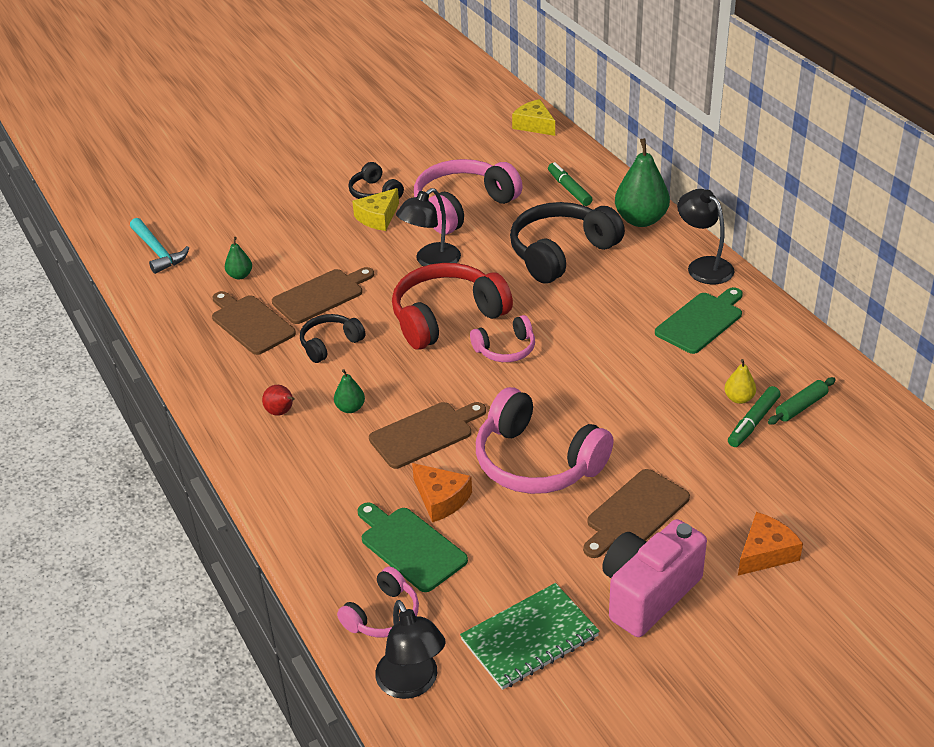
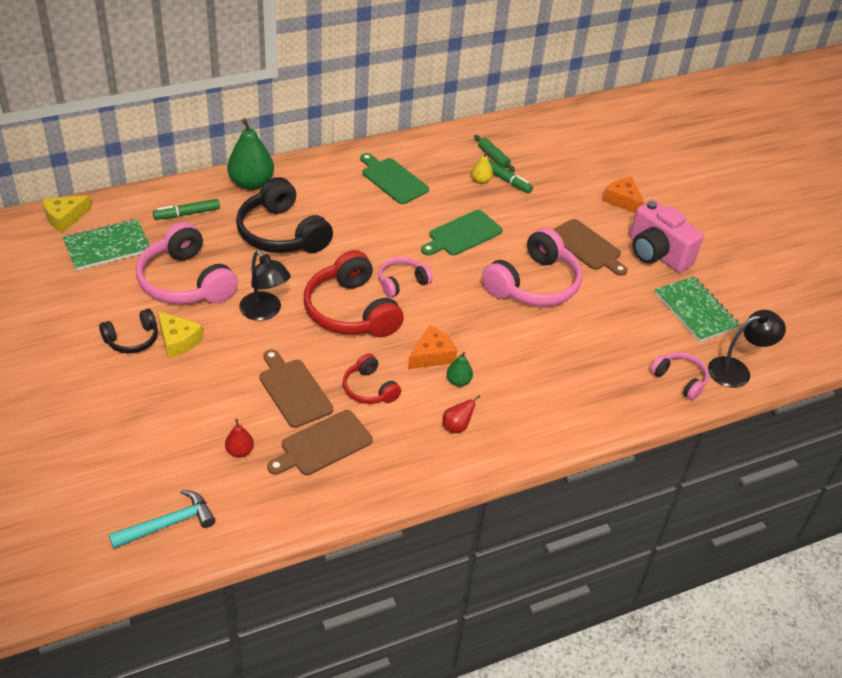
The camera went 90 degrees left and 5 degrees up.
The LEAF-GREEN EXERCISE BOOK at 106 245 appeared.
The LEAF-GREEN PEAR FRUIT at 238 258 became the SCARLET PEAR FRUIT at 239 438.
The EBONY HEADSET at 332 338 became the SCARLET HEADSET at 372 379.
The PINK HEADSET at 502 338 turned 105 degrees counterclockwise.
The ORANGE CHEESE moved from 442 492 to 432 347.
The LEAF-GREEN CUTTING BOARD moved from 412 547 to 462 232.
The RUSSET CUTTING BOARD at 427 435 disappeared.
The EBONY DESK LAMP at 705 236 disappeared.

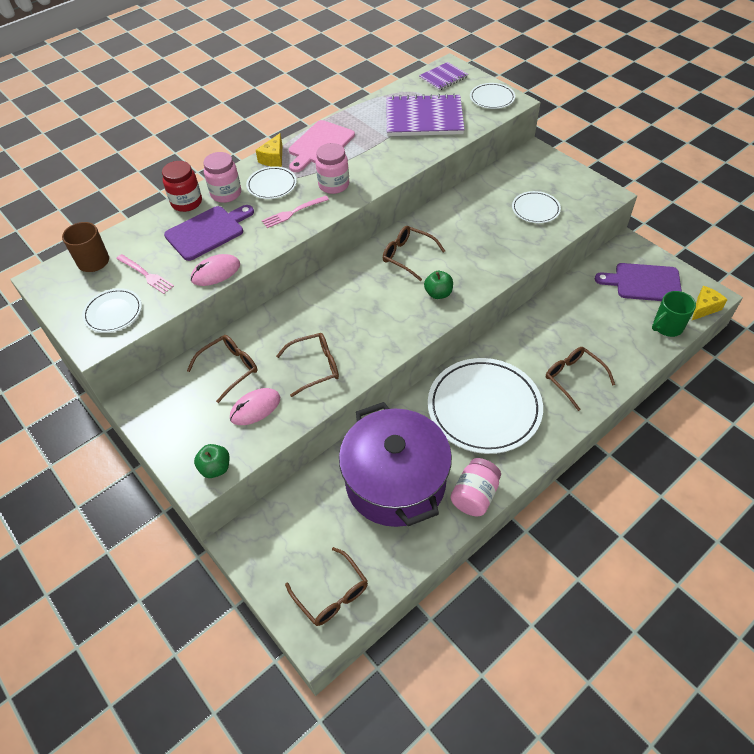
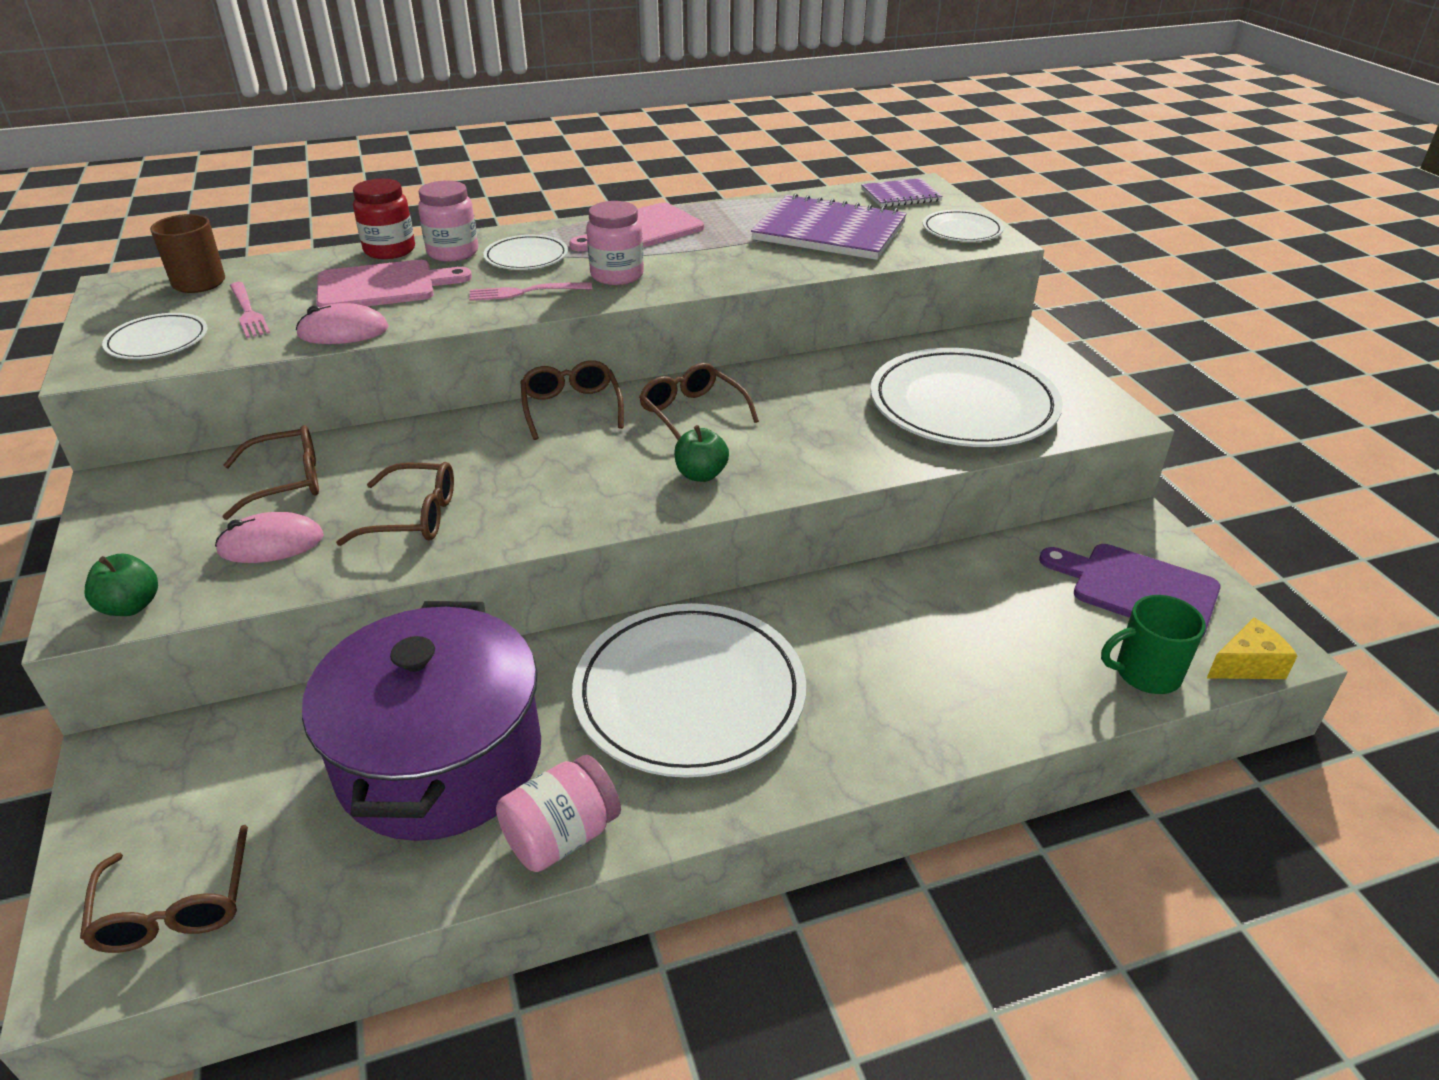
The camera went 20 degrees right and 15 degrees down.
The ROYAL PURPLE CUTTING BOARD at 209 233 became the PINK CUTTING BOARD at 394 283.
The RUSSET SPECTACLES moved from 580 379 to 572 400.
The SNOW-WHITE DINNER PLATE at 536 207 changed to 2.06 times the size.
The GOLDEN CHEESE at 269 150 disappeared.

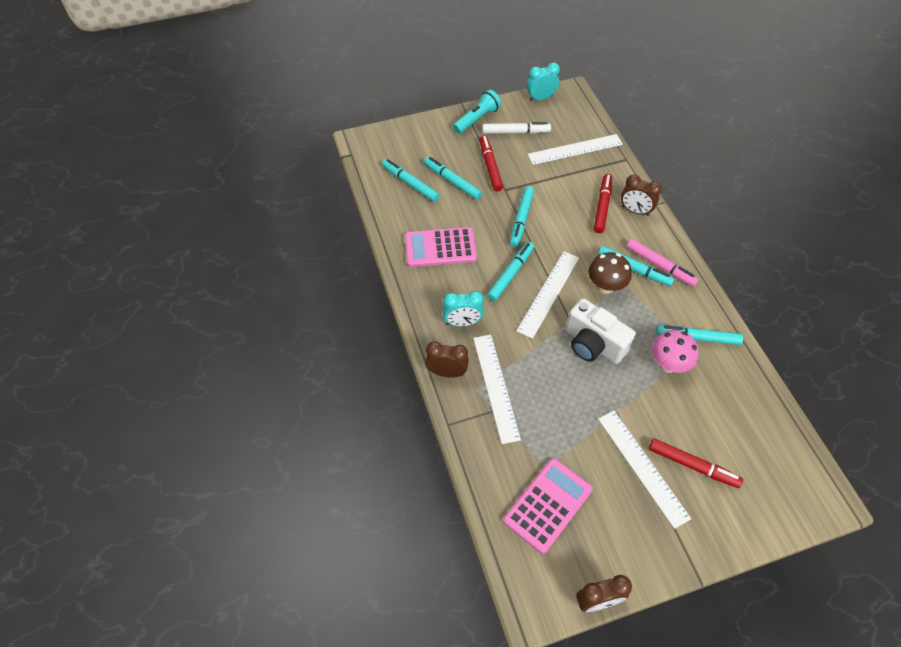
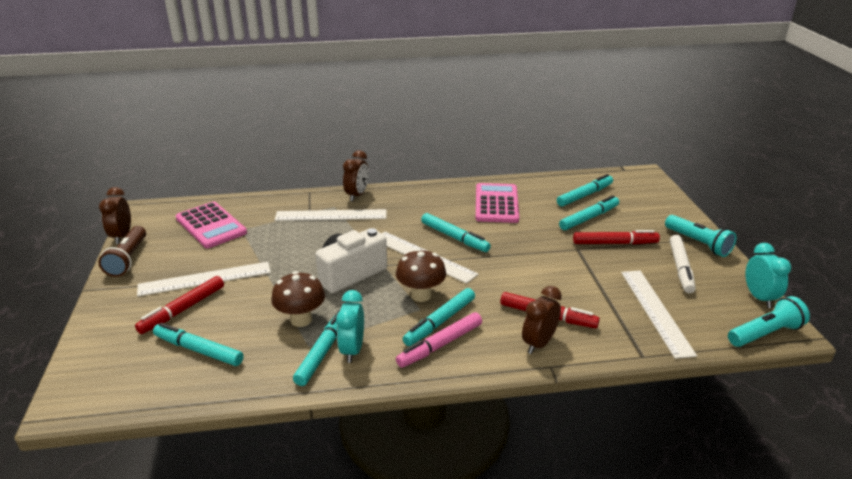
The camera went 100 degrees right and 25 degrees down.
The RUSSET TORCH at 122 251 appeared.
The AQUA MARKER PEN moved from 522 216 to 198 344.
The PINK TOADSTOOL at 675 351 became the RUSSET TOADSTOOL at 298 299.
The AQUA CLOCK moved from 463 309 to 350 326.
The AQUA TORCH at 769 321 appeared.

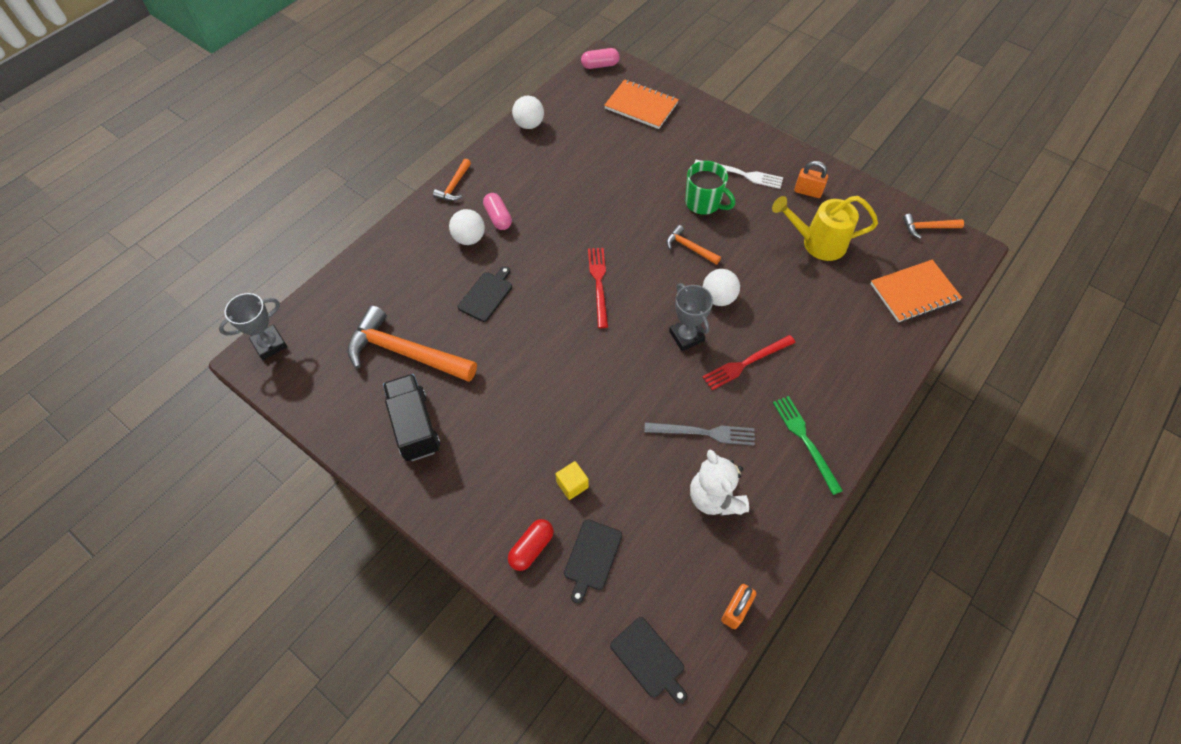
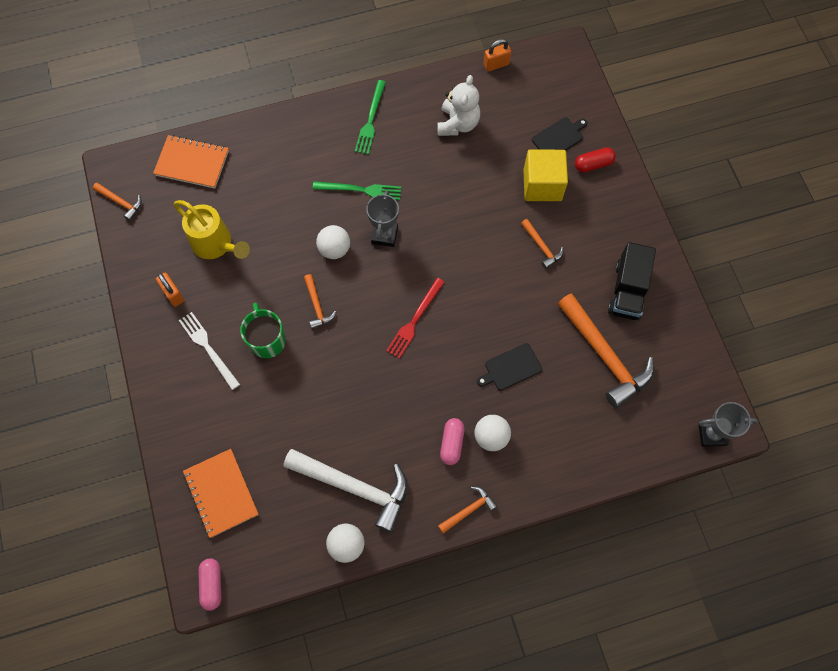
The camera went 145 degrees left and 10 degrees up.
The PINK CAPSULE at 600 58 turned 60 degrees clockwise.
The SNOW-WHITE CARPENTER'S HAMMER at 345 491 appeared.
The SCARLET TABLE FORK at 749 362 became the LEAF-GREEN TABLE FORK at 357 190.
The ORANGE CARPENTER'S HAMMER at 542 244 appeared.
The GOLDEN CUBE at 572 480 changed to 2.03 times the size.
The EBONY CUTTING BOARD at 648 660 disappeared.
The ASH-GREY TABLE FORK at 699 434 disappeared.

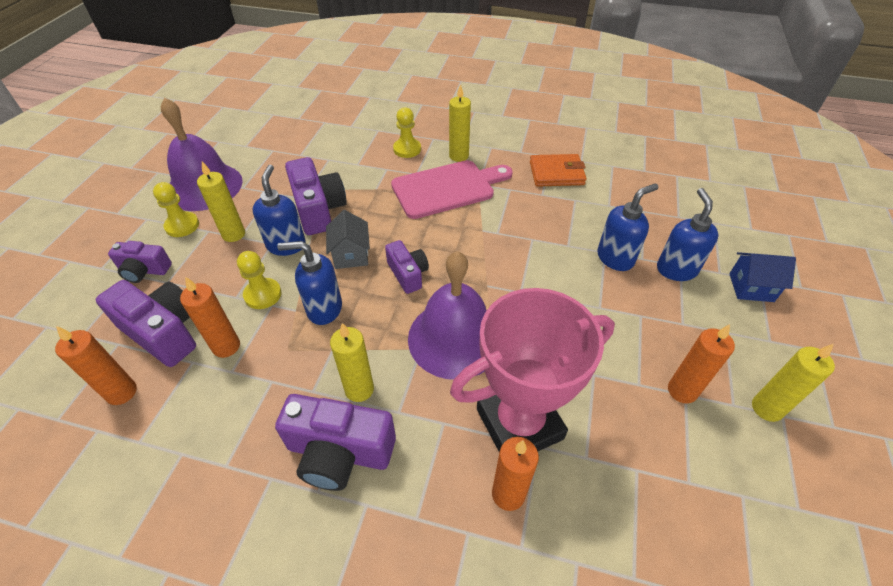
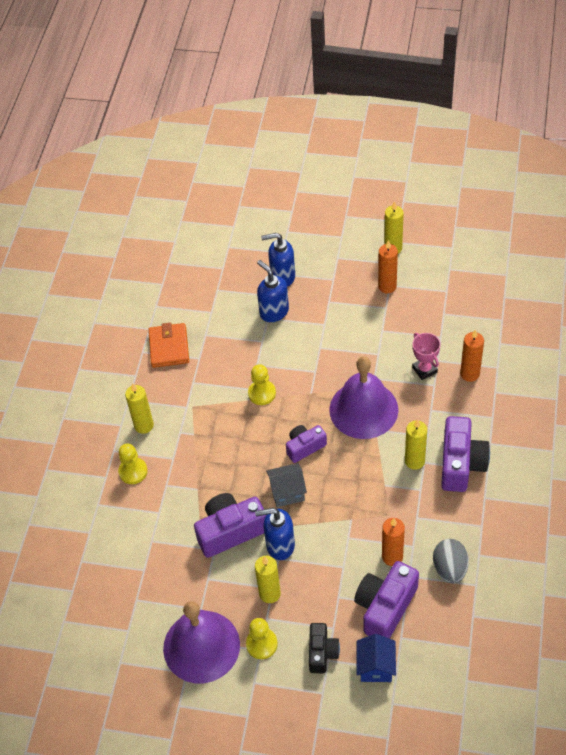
The camera went 90 degrees left and 5 degrees up.
The GOLDEN PAWN moved from 259 280 to 262 384.
The ROYAL PURPLE COMPACT CAMERA at 140 262 became the EBONY COMPACT CAMERA at 324 648.
The BLUE COTTAGE moved from 762 277 to 376 658.
The PINK AWARD CUP at 532 370 changed to 0.45 times the size.
The ASH-GREY EGG SHAPE at 451 561 appeared.
The ORANGE CANDLE at 96 365 disappeared.
The BLUE PUMP BOTTLE at 309 283 disappeared.
The PINK CUTTING BOARD at 452 189 disappeared.

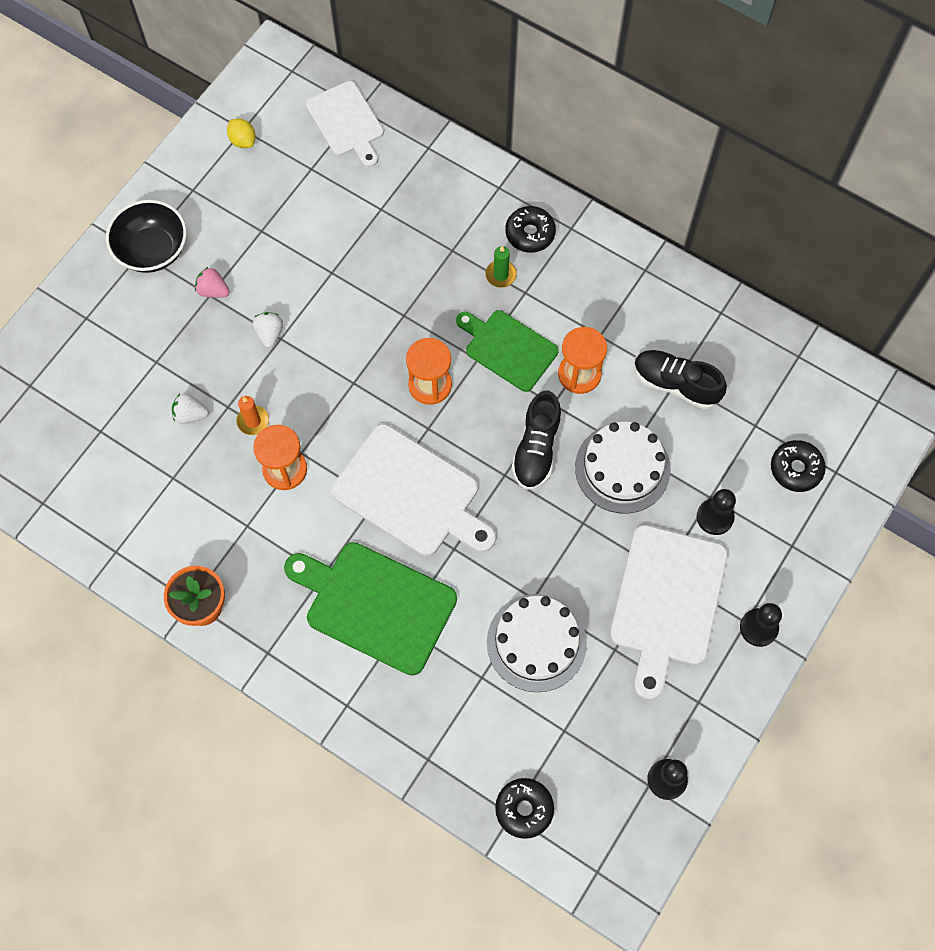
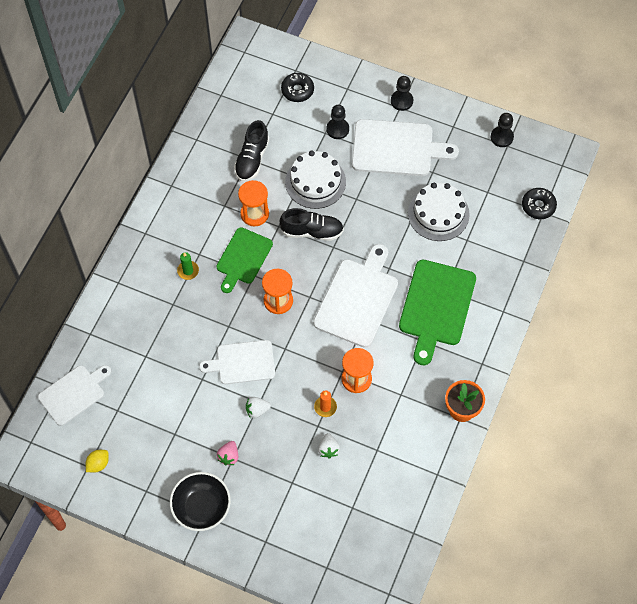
The camera went 100 degrees left and 5 degrees down.
The SNOW-WHITE CUTTING BOARD at 237 362 appeared.
The EBONY DONUT at 530 229 disappeared.

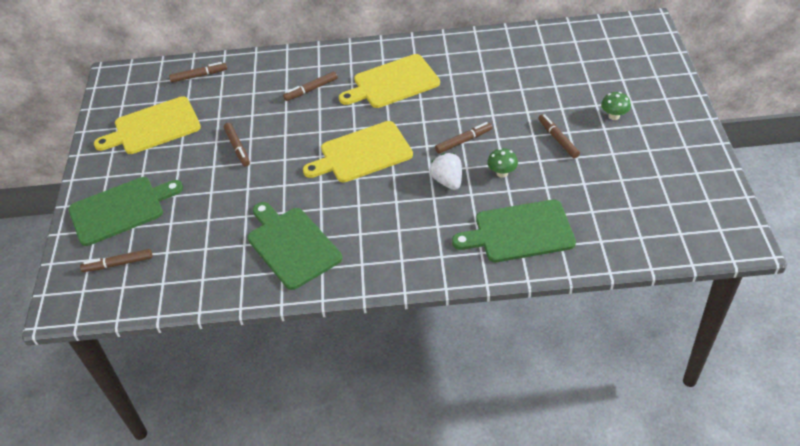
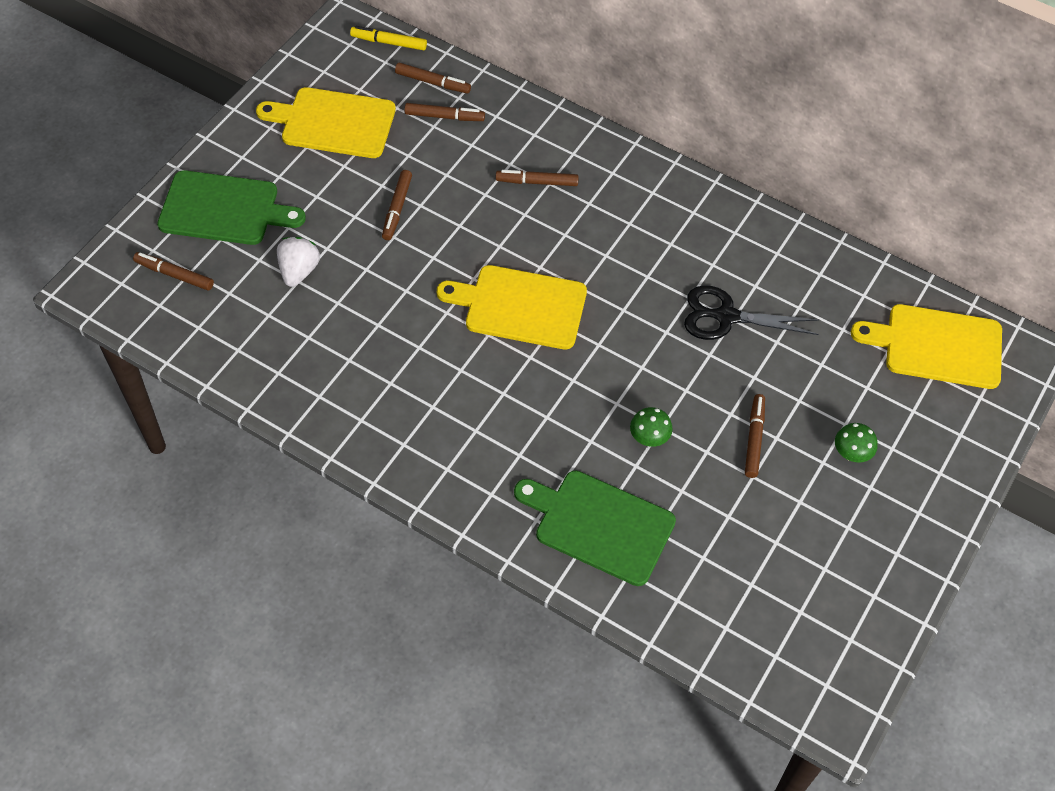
The camera went 30 degrees right and 10 degrees up.
The SNOW-WHITE STRAWBERRY moved from 446 171 to 298 262.
The GOLDEN MARKER PEN at 388 38 appeared.
The RUSSET MARKER PEN moved from 463 138 to 444 112.
The EBONY PAIR OF SCISSORS at 751 312 appeared.
The GOLDEN CUTTING BOARD moved from 389 81 to 926 346.
The LEAF-GREEN CUTTING BOARD at 295 246 disappeared.

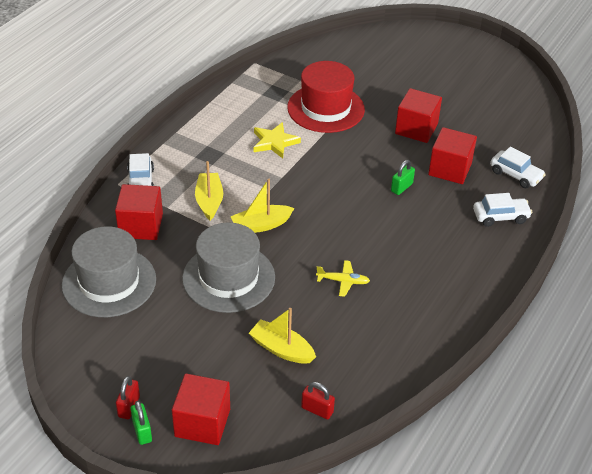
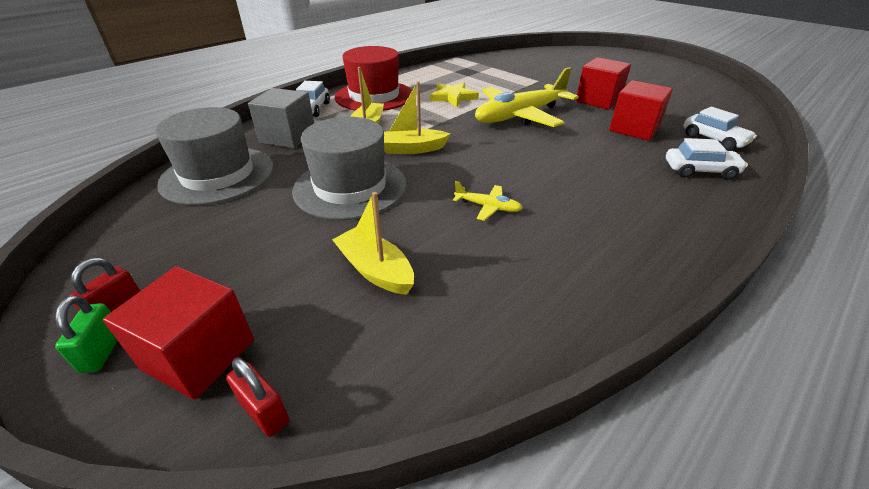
The camera went 15 degrees right and 5 degrees down.
The SCARLET LOCK moved from 318 400 to 258 397.
The SCARLET CUBE at 139 212 became the ASH-GREY CUBE at 281 118.
The SCARLET HAT moved from 326 97 to 373 78.
The GOLDEN AEROPLANE at 527 97 appeared.
The LEAF-GREEN LOCK at 403 177 disappeared.

